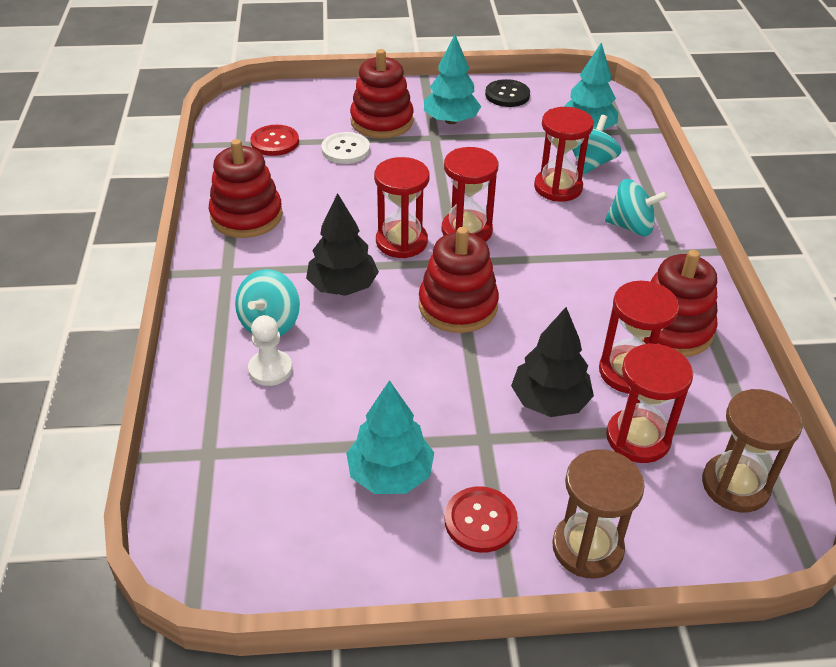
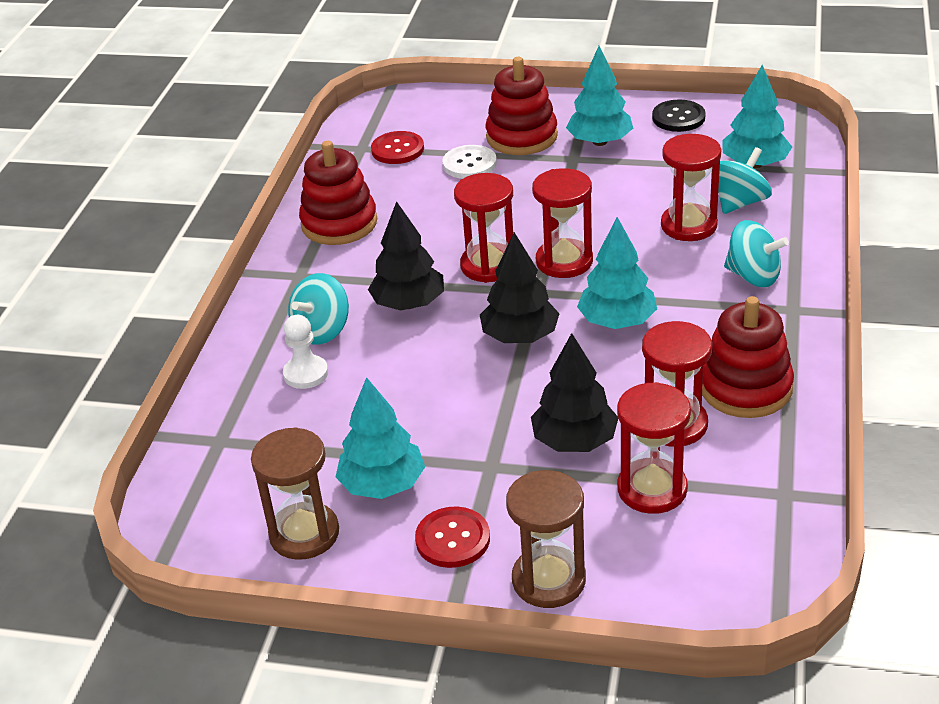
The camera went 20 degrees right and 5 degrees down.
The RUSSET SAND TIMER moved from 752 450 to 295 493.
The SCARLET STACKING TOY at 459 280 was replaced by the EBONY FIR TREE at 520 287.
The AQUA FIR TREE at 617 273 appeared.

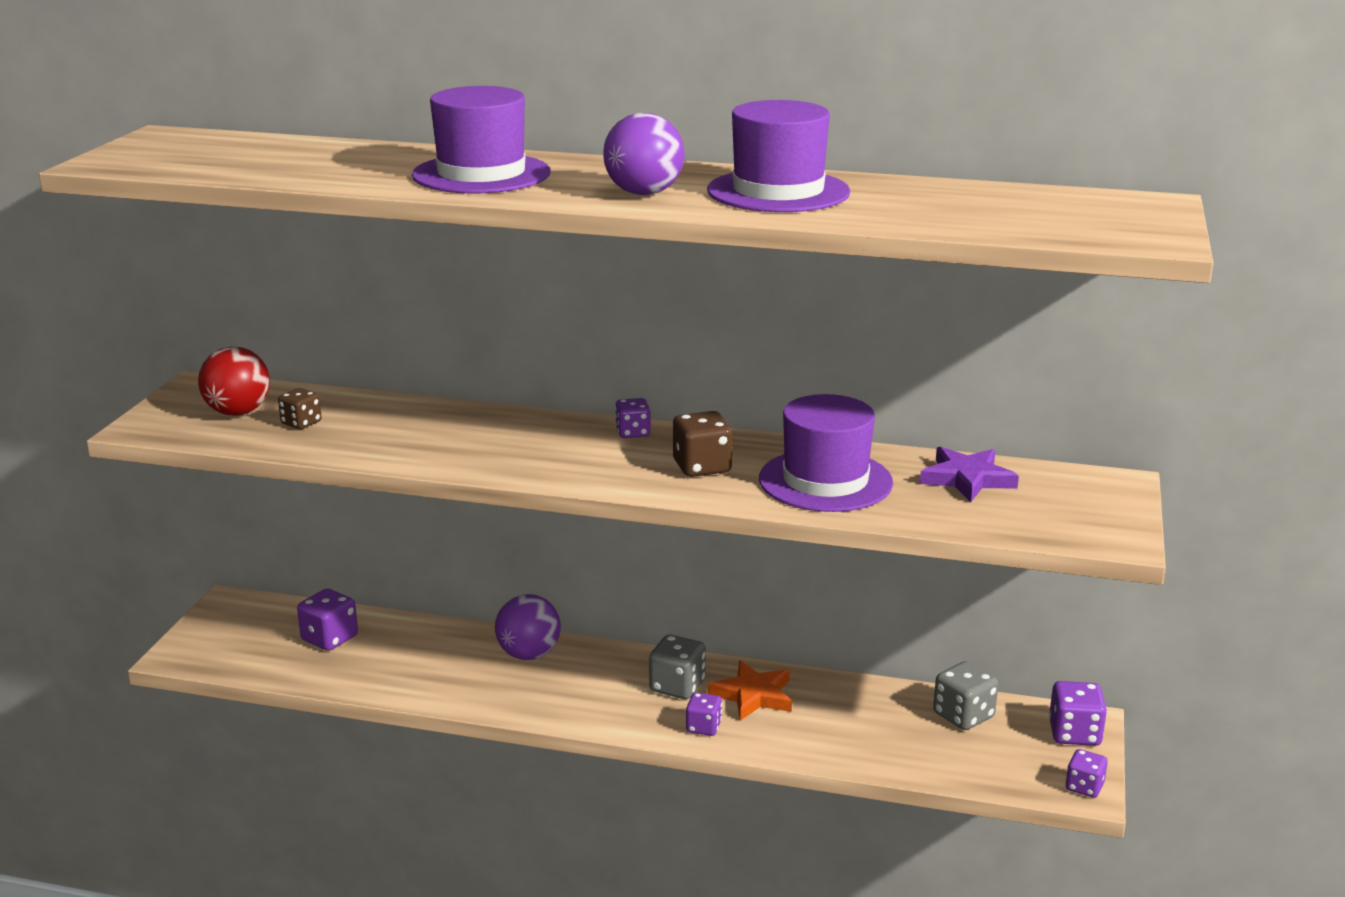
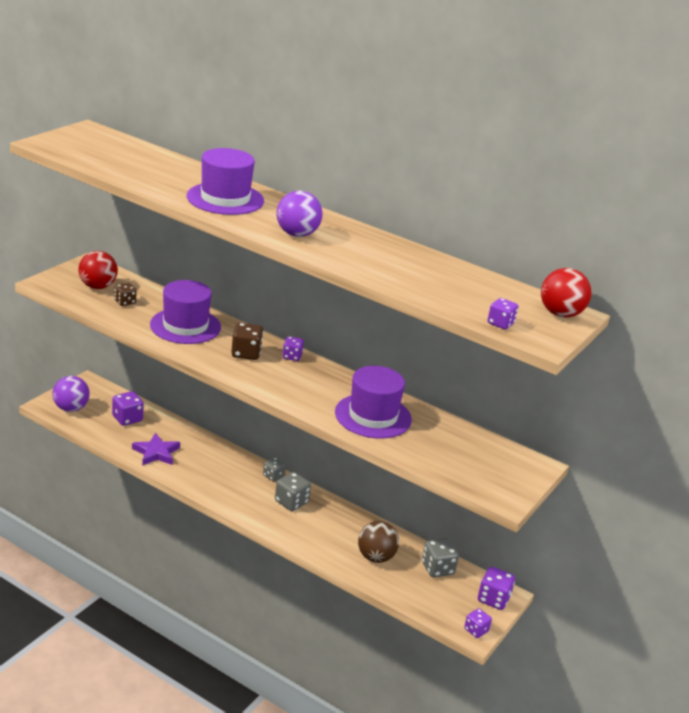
The camera went 15 degrees right and 5 degrees up.
The ROYAL PURPLE BALL moved from 528 627 to 71 394.
The ROYAL PURPLE FIVE-POINTED STAR moved from 969 474 to 156 449.
The ROYAL PURPLE HAT moved from 778 156 to 185 312.
The RUSSET DIE moved from 703 444 to 247 341.
The ASH-GREY DIE at 274 469 appeared.
The RUSSET BALL at 378 542 appeared.
The ROYAL PURPLE DIE moved from 704 714 to 503 313.
The SCARLET BALL at 566 292 appeared.
The ORANGE FIVE-POINTED STAR at 750 690 disappeared.

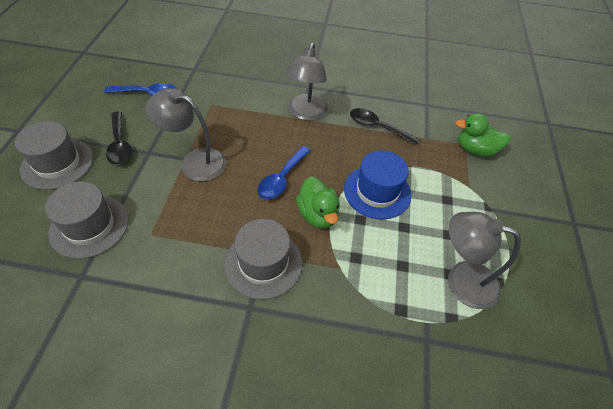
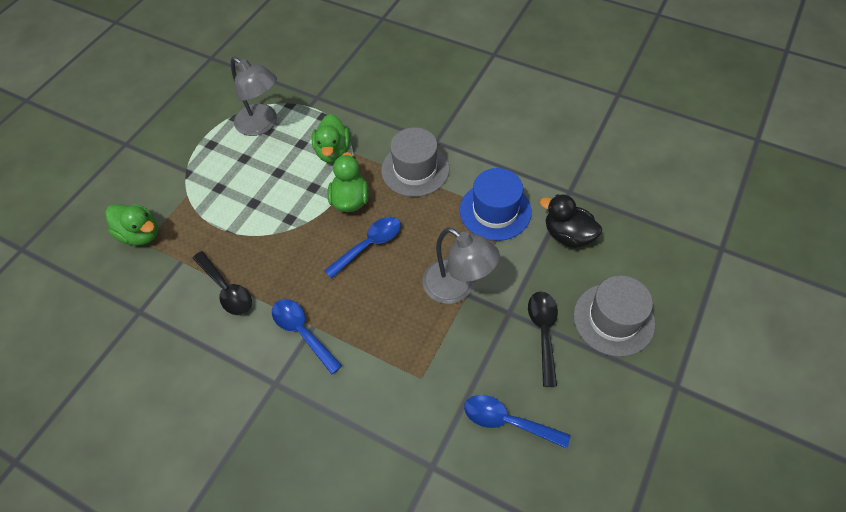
The camera went 155 degrees left and 5 degrees up.
The ASH-GREY DESK LAMP at 306 82 was replaced by the BLUE SPOON at 307 336.
The LEAF-GREEN DUCK at 331 138 appeared.
The BLUE HAT moved from 377 185 to 496 204.
The ASH-GREY HAT at 87 220 was replaced by the EBONY DUCK at 571 221.

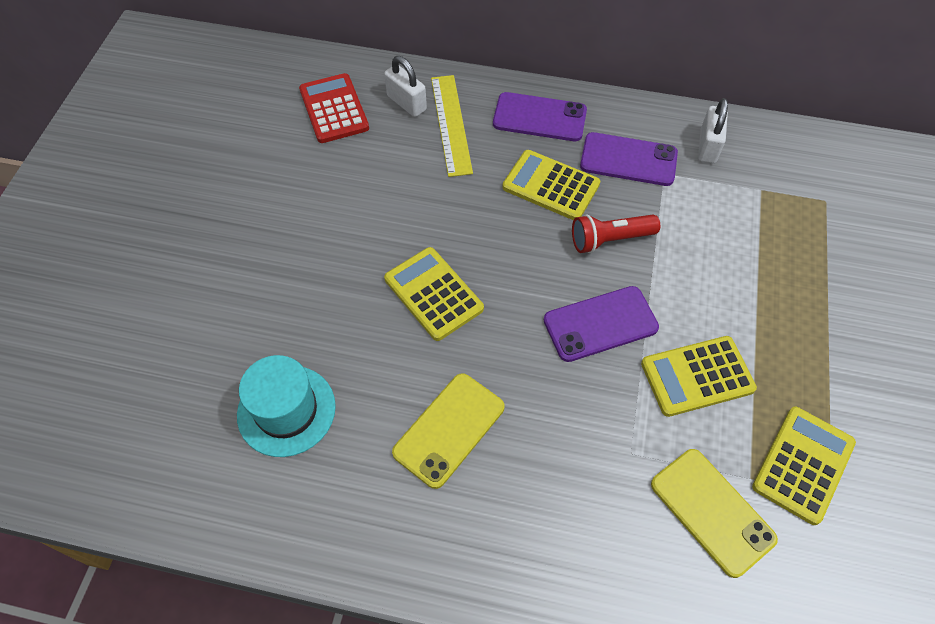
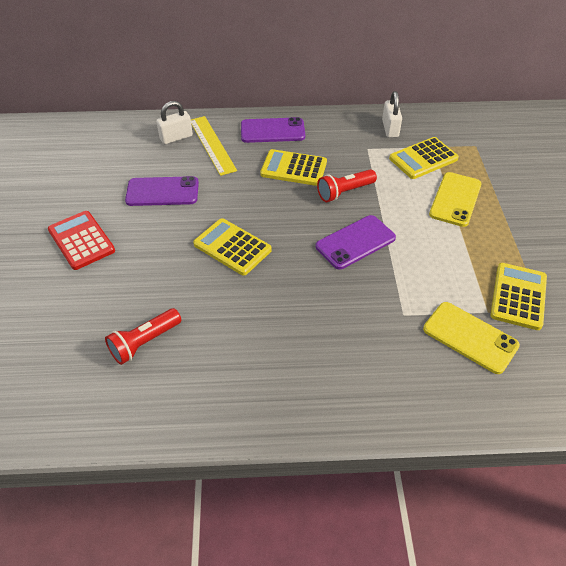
The camera went 15 degrees left and 10 degrees down.
The SCARLET CALCULATOR moved from 334 108 to 81 240.
The AQUA HAT at 286 406 was replaced by the SCARLET TORCH at 143 336.
The ROYAL PURPLE SMARTPHONE moved from 629 159 to 162 191.
The SNOW-WHITE LOCK at 405 86 turned 60 degrees counterclockwise.
The GOLDEN CALCULATOR moved from 699 376 to 424 158.
The GOLDEN SMARTPHONE moved from 448 431 to 455 199.

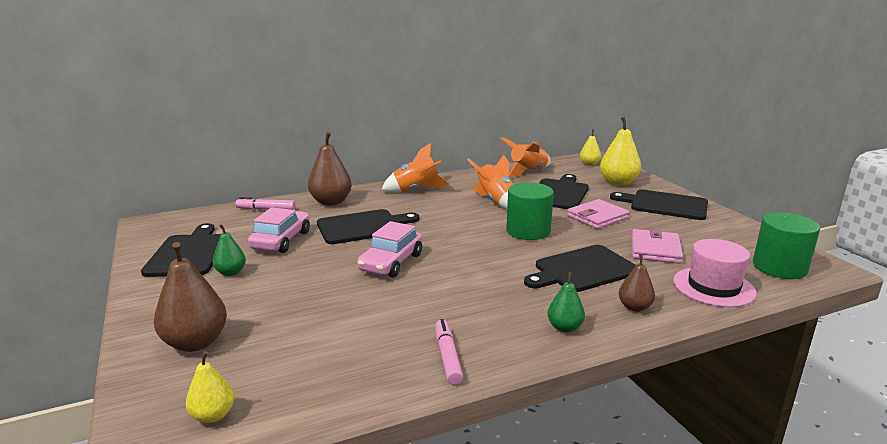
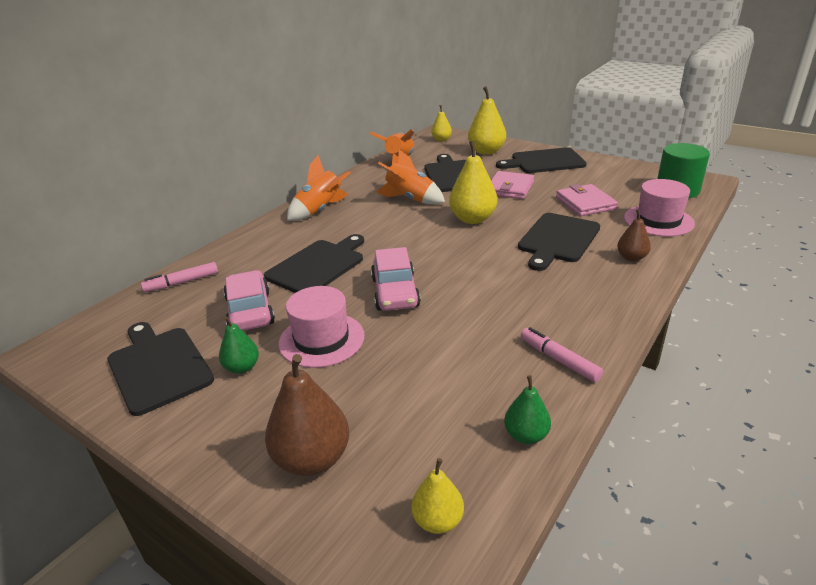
The camera went 30 degrees left and 10 degrees up.
The PINK HAT at 321 327 appeared.
The LEAF-GREEN CYLINDER at 530 211 was replaced by the GOLDEN PEAR FRUIT at 473 182.
The LEAF-GREEN PEAR FRUIT moved from 566 302 to 527 409.
The RUSSET PEAR FRUIT at 330 169 disappeared.

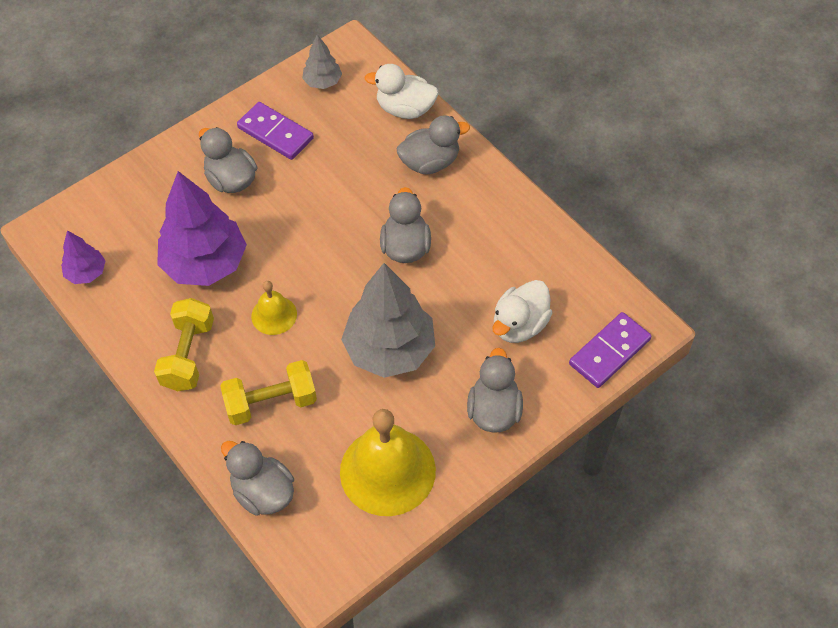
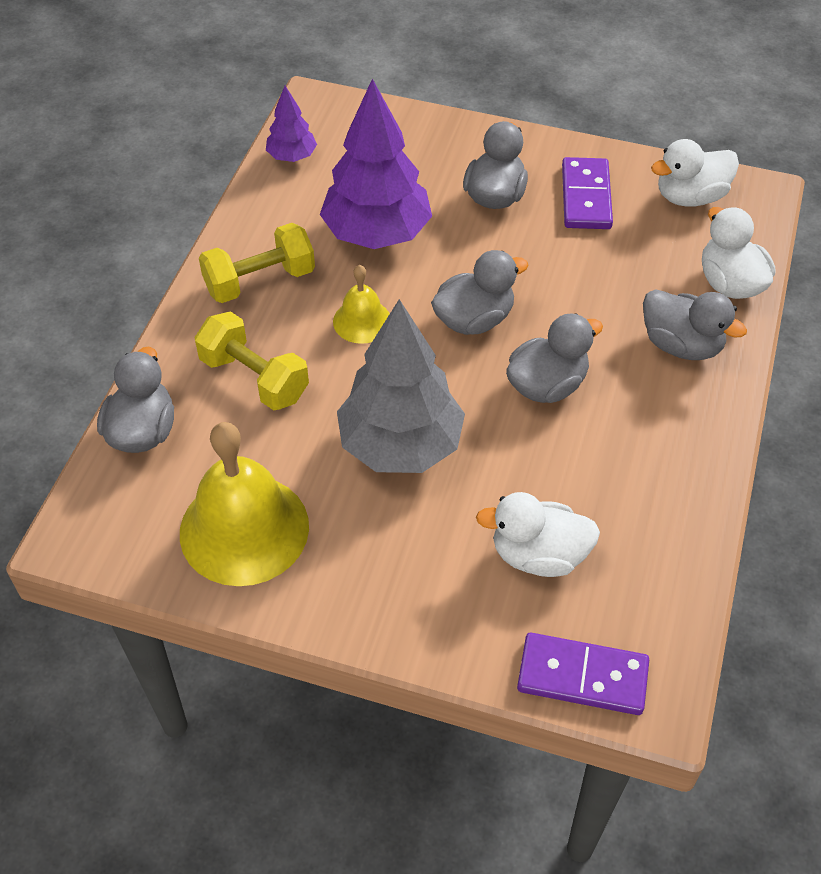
The camera went 55 degrees right and 5 degrees down.
The ASH-GREY DUCK moved from 495 390 to 480 292.
The ASH-GREY FIR TREE at 322 61 was replaced by the SNOW-WHITE DUCK at 695 173.

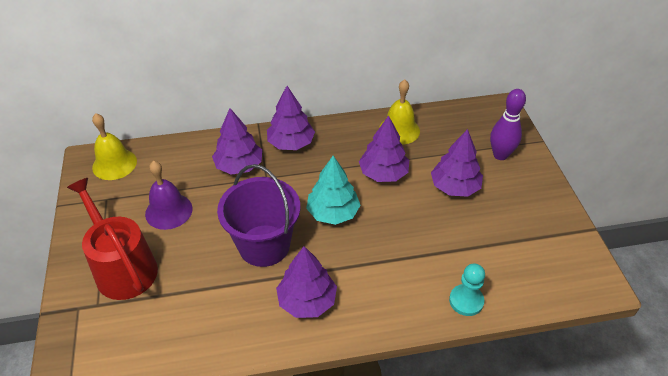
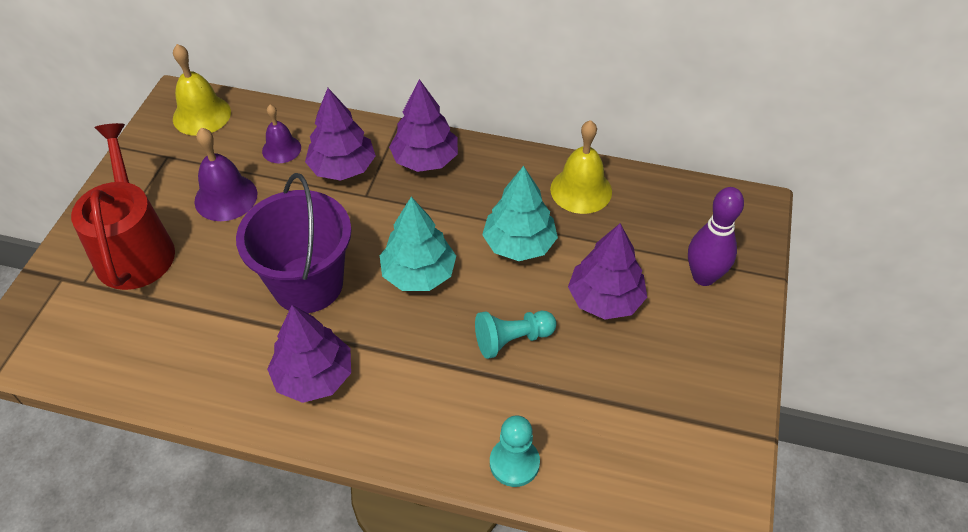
The camera went 25 degrees right and 5 degrees up.
The ROYAL PURPLE HAND BELL at 281 133 appeared.
The AQUA PAWN at 516 335 appeared.
The ROYAL PURPLE FIR TREE at 384 149 became the AQUA FIR TREE at 520 213.

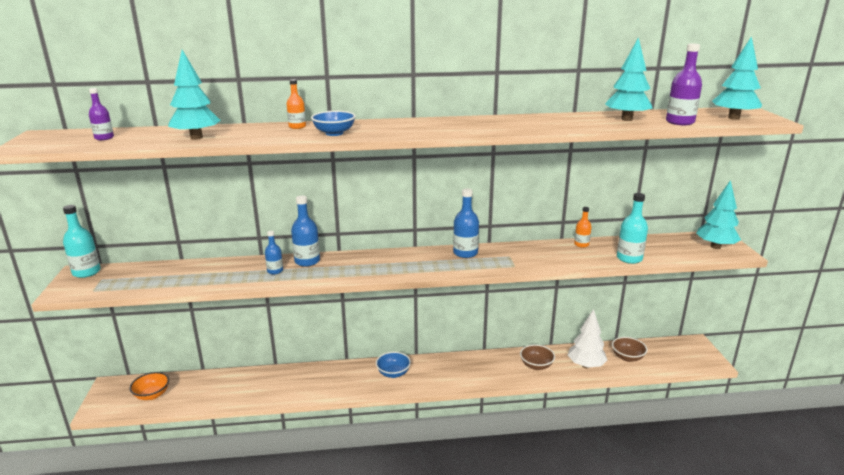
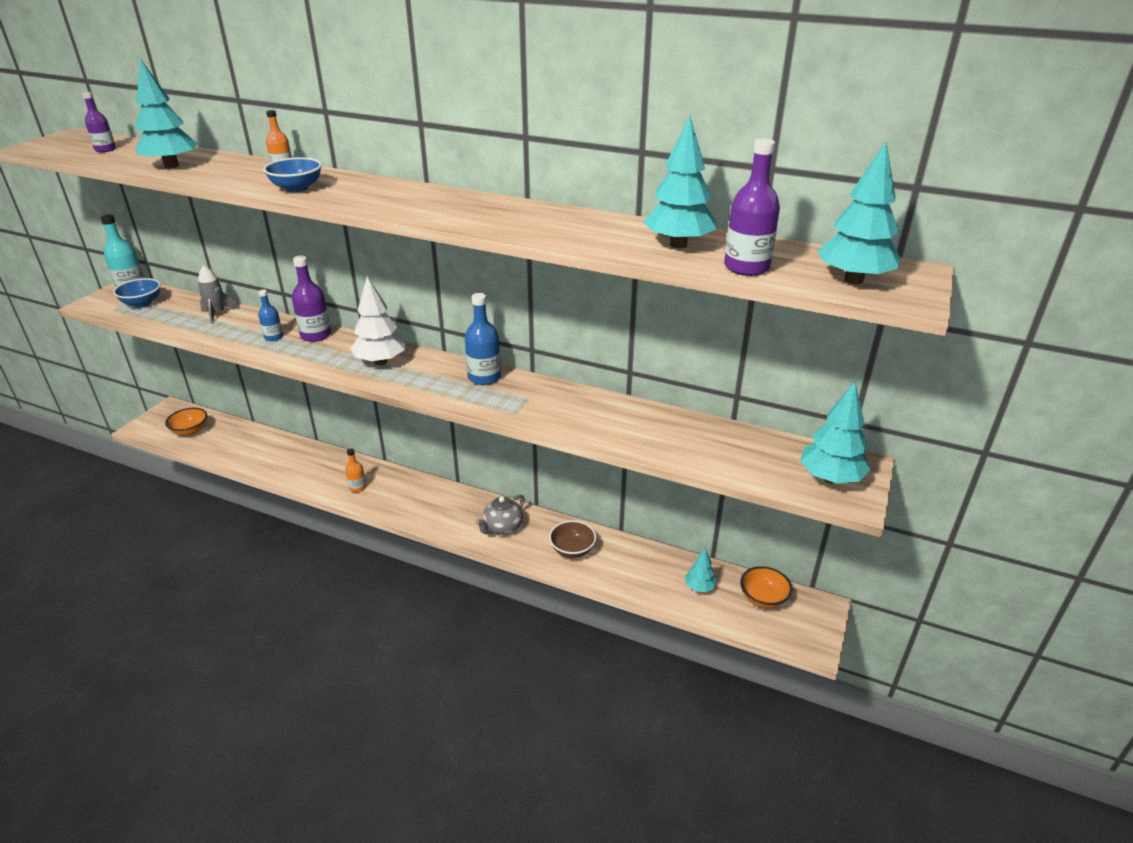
The camera went 30 degrees right and 10 degrees up.
The BLUE SERVING BOWL moved from 393 365 to 137 292.
The ASH-GREY TOY ROCKET at 218 294 appeared.
The BLUE FLASK at 305 231 became the ROYAL PURPLE FLASK at 311 298.
The ORANGE FLASK moved from 583 227 to 355 470.
The SNOW-WHITE FIR TREE moved from 587 338 to 377 320.
The ASH-GREY TEA POT at 500 515 appeared.
The RUSSET SERVING BOWL at 630 349 was replaced by the AQUA FIR TREE at 701 570.
The ORANGE SERVING BOWL at 766 587 appeared.
The AQUA FLASK at 632 228 disappeared.

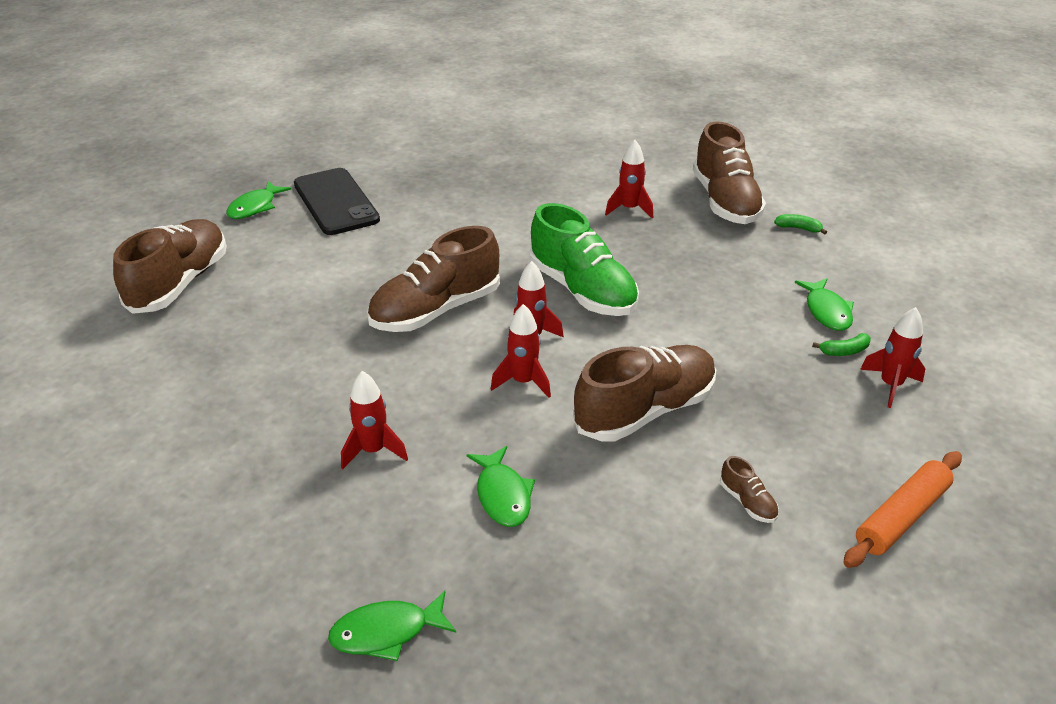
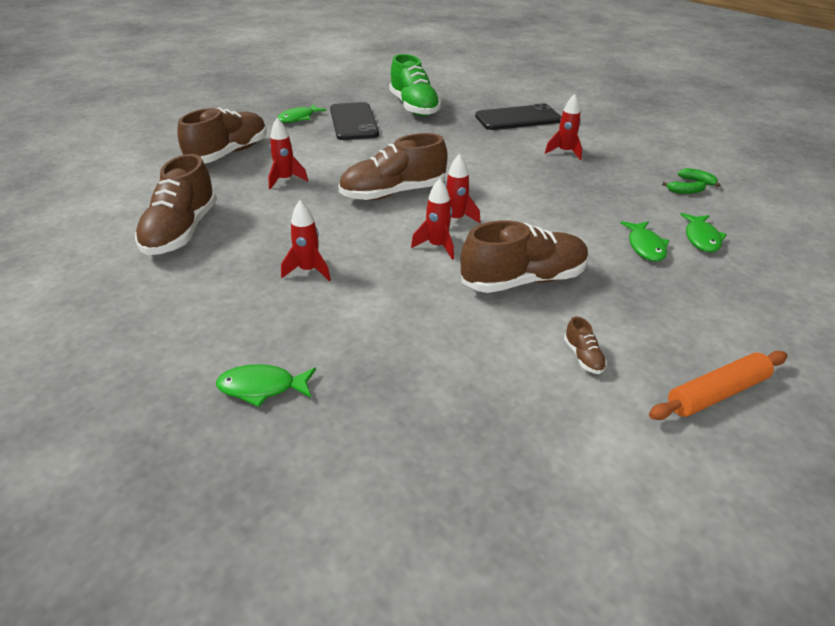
The camera went 15 degrees right and 0 degrees up.
The RUSSET LACE-UP SHOE moved from 729 172 to 176 204.
The SCARLET TOY ROCKET moved from 893 357 to 288 153.
The LEAF-GREEN LACE-UP SHOE moved from 584 259 to 415 85.
The EBONY SMARTPHONE at 518 116 appeared.
The LEAF-GREEN FISH FIGURE moved from 501 486 to 644 241.
The LEAF-GREEN BANANA FRUIT moved from 841 344 to 684 187.

